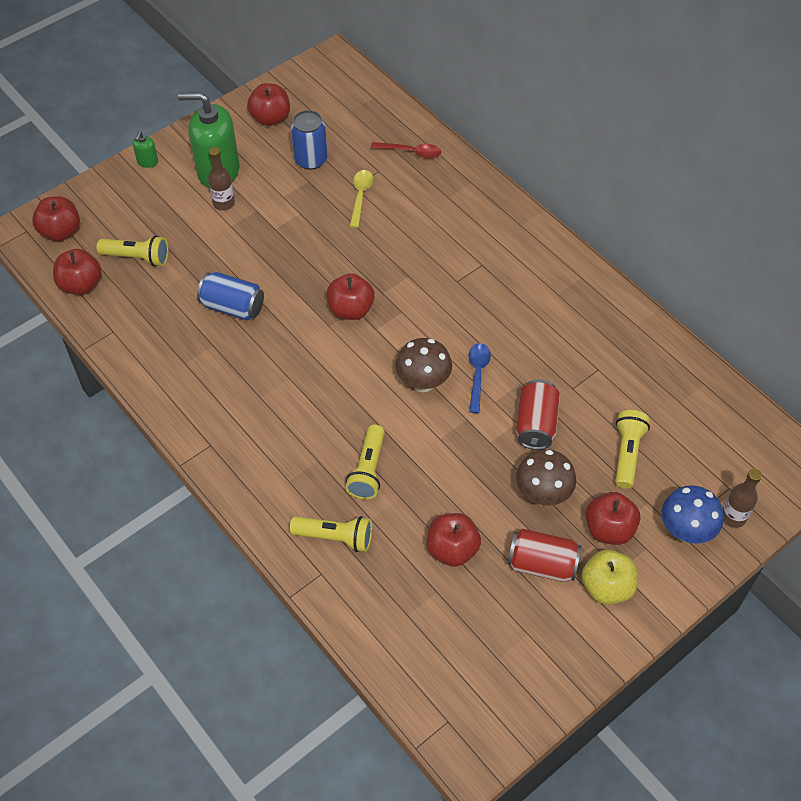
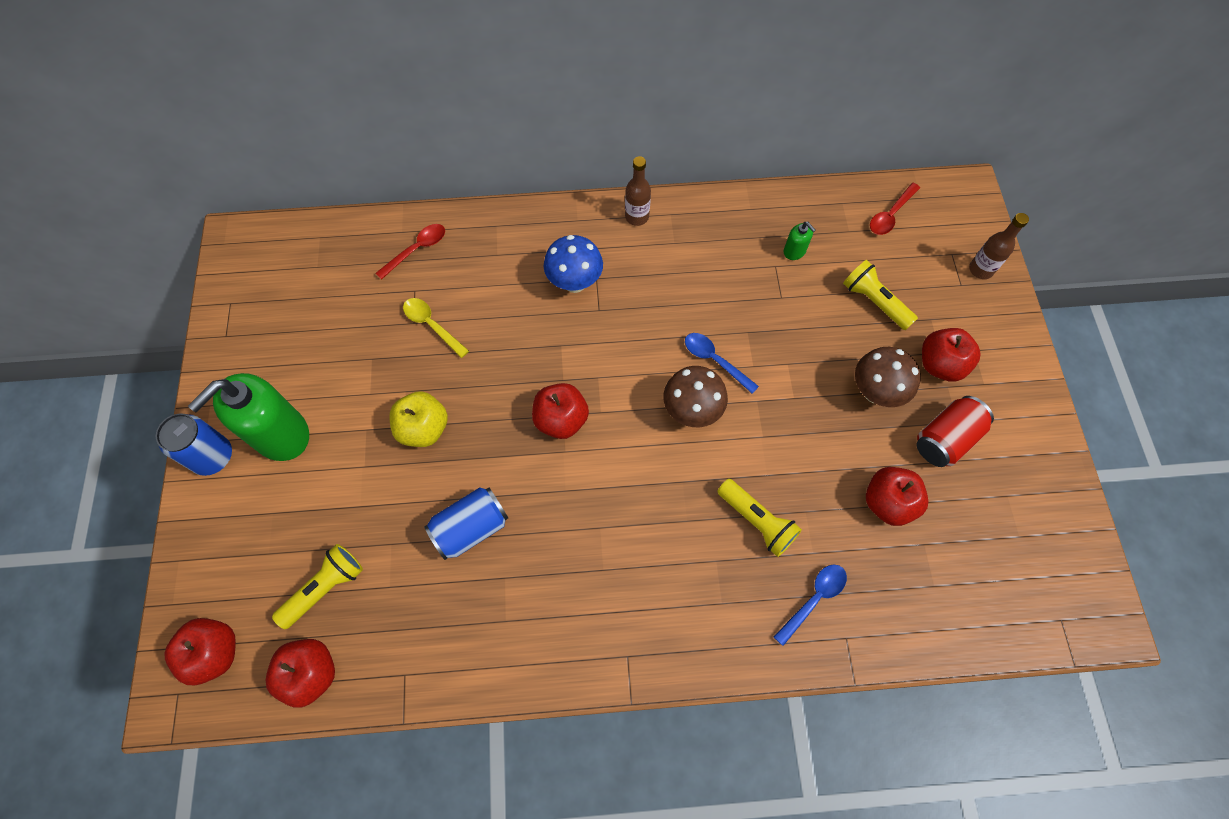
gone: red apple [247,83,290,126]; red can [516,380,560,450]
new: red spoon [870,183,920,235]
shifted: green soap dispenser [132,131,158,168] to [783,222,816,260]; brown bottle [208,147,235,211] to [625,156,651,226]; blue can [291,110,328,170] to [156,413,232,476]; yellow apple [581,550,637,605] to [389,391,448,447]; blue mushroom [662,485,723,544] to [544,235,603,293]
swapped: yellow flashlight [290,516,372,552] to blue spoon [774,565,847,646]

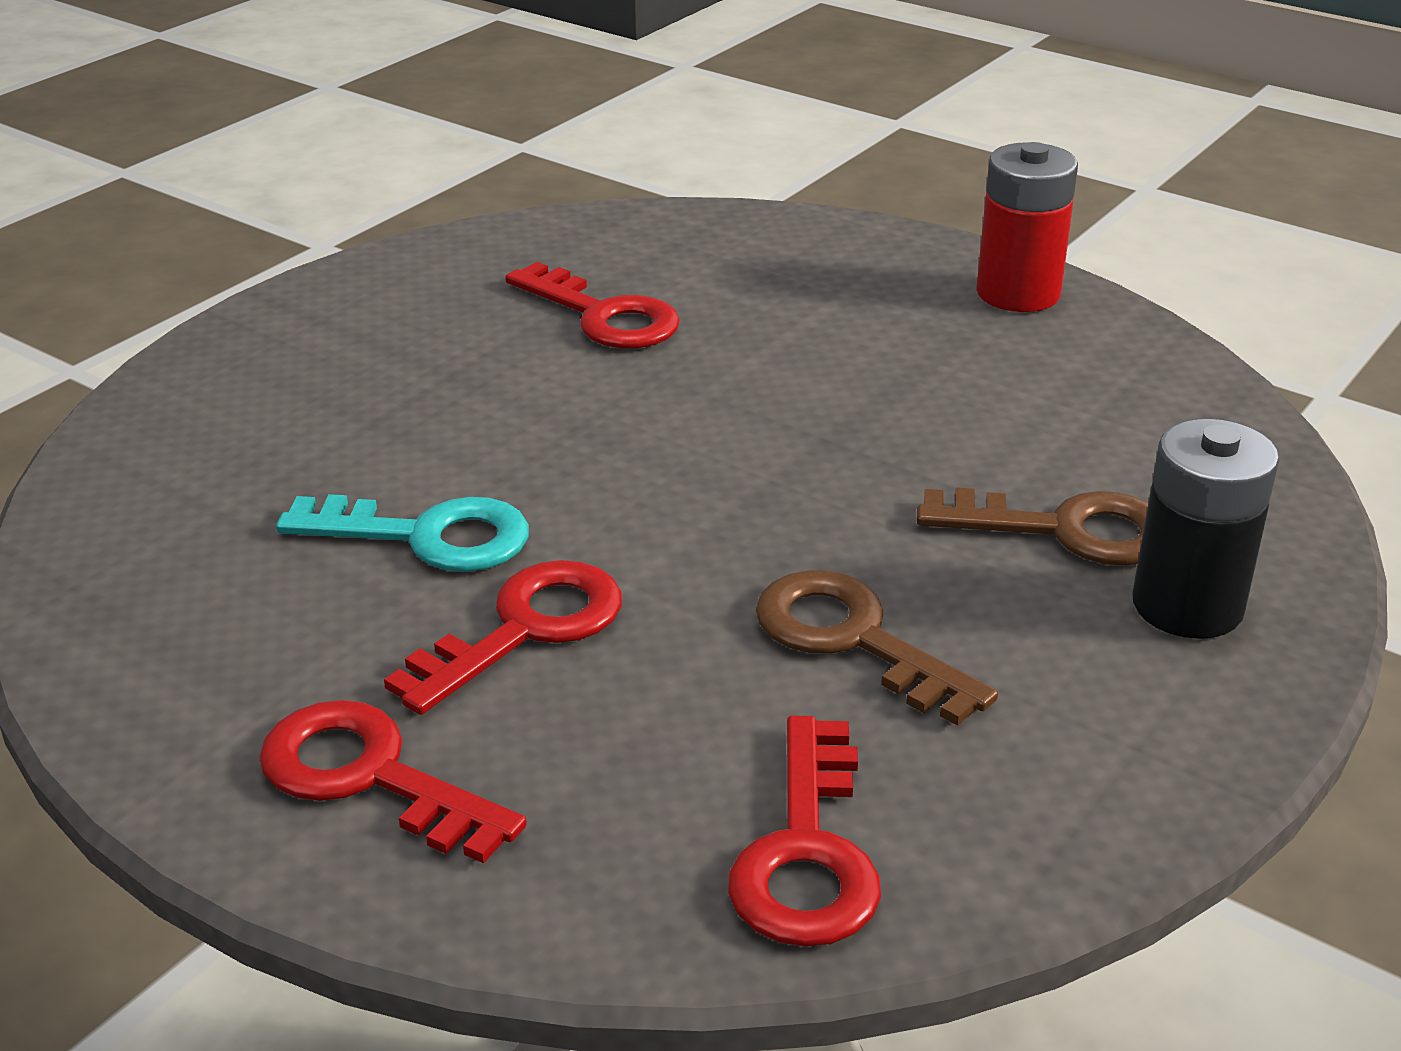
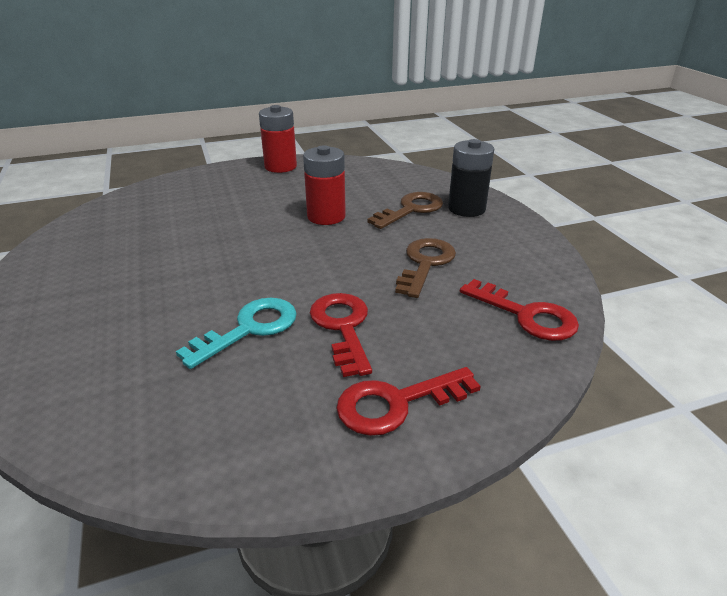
gone: red key [505,262,680,349]
new: red battery [303,145,346,225]
rotated: brown key [756,570,998,726] = [395,238,456,298] 120 degrees clockwise

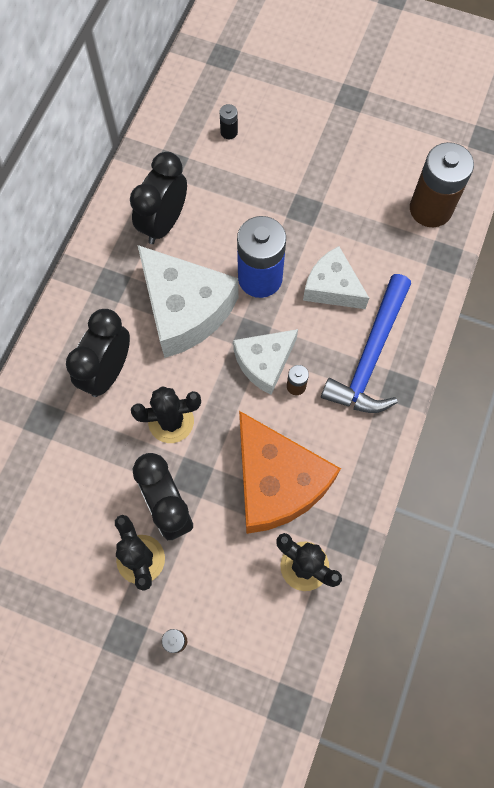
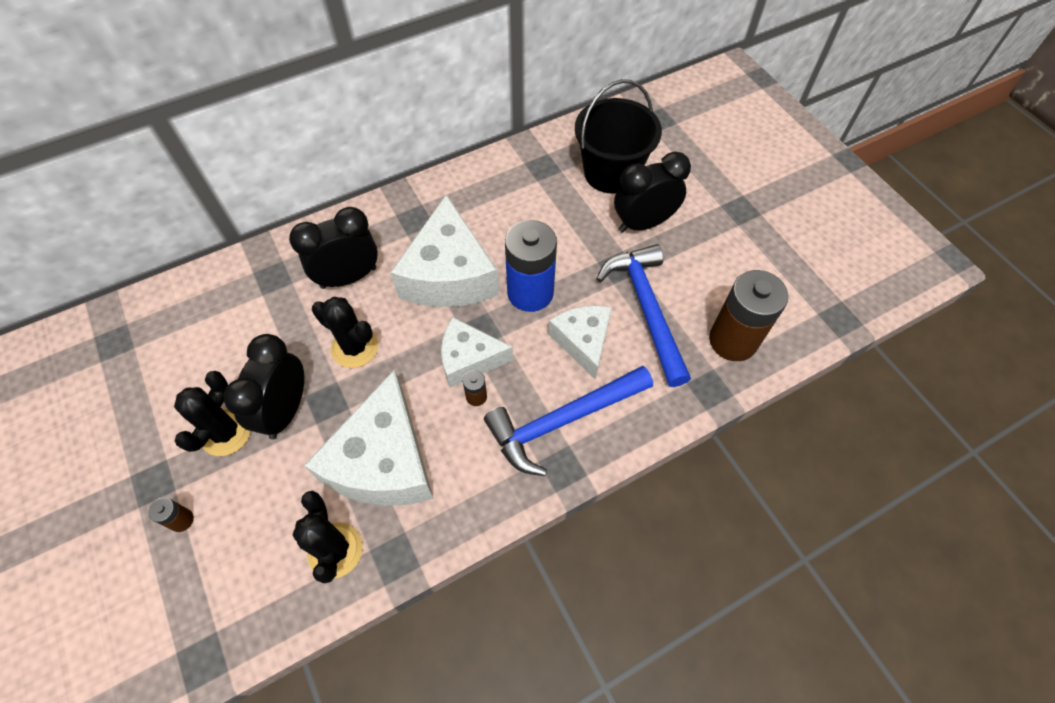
new: blue hammer [597,244,691,387]
shifted: black clock [130,152,187,244] to [614,152,691,233]
swapped: black battery [220,104,238,139] to black bucket [575,79,662,194]
repainted: orange cheese [239,411,341,534] to white cheese [304,369,434,506]

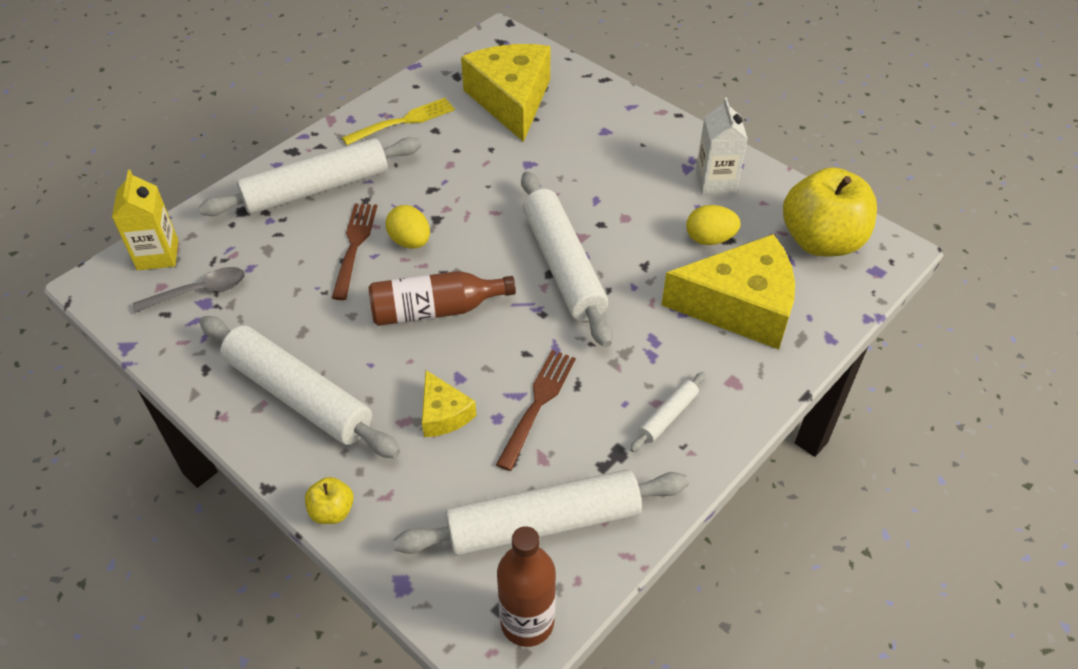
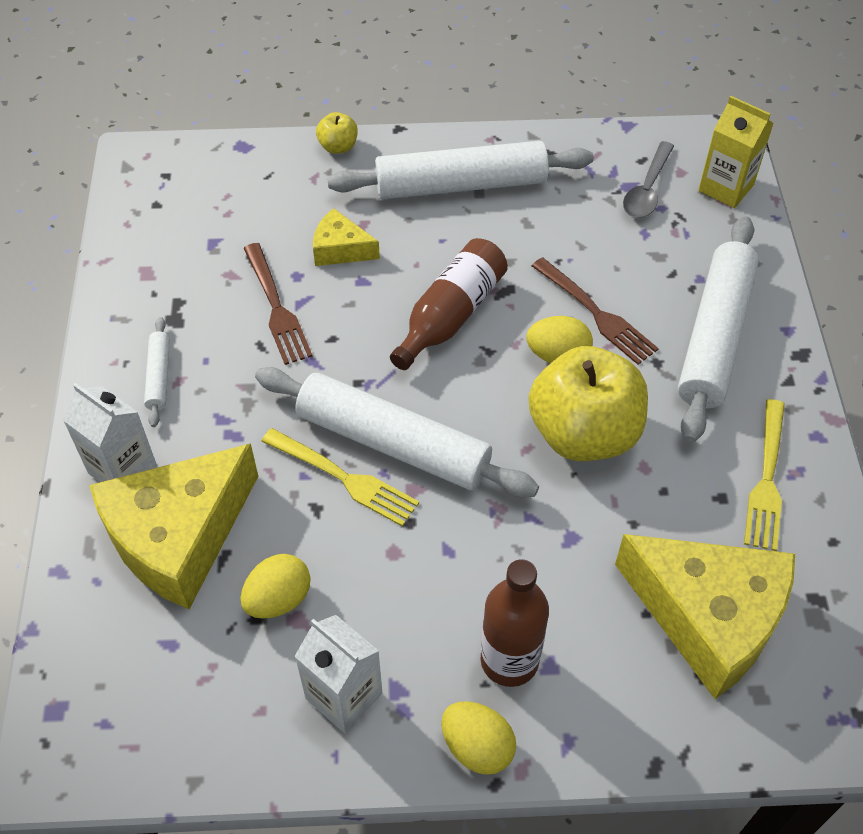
gone: white rolling pin [393,469,689,556]
new: white carton [63,383,157,482]; yellow fork [261,428,419,527]; yellow egg [441,701,516,775]
shifted: brown bottle [497,526,556,647] to [480,559,549,687]; yellow apple [783,167,877,256] to [529,346,648,461]

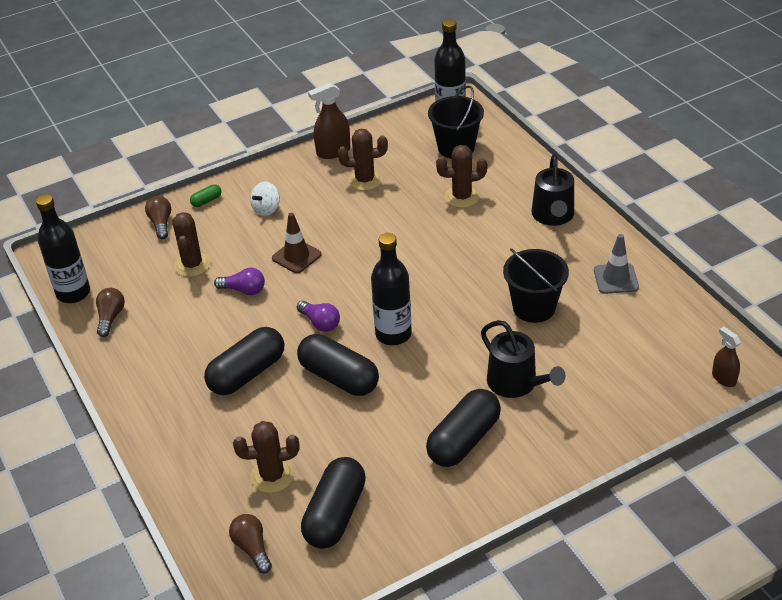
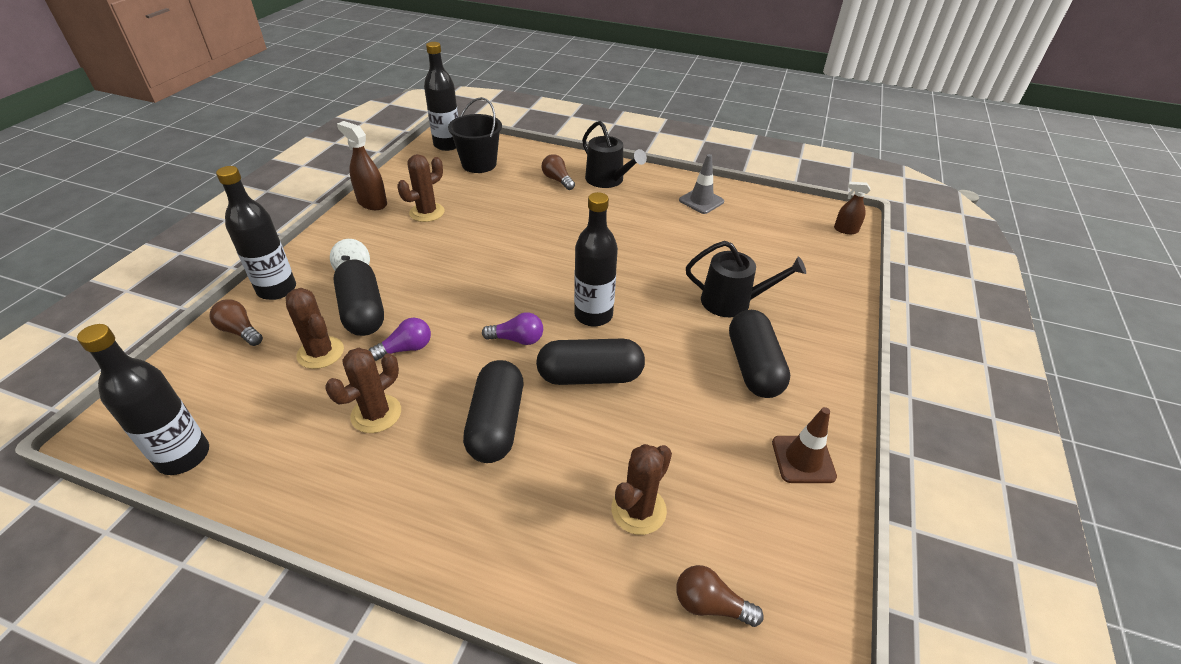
gone: black bucket [503,248,569,323]
shifted: brown light bulb [96,288,125,337] to [542,154,575,190]; brown traffic cone [272,213,322,273] to [772,407,837,483]; black capsule [301,457,366,549] to [333,259,384,336]; brown cactus [436,145,487,208] to [325,348,401,433]
swapped: green capsule [190,184,221,207] to black bottle [216,166,296,300]
rotated: brown spray bottle [308,83,350,159] = [337,121,387,210] 105 degrees clockwise

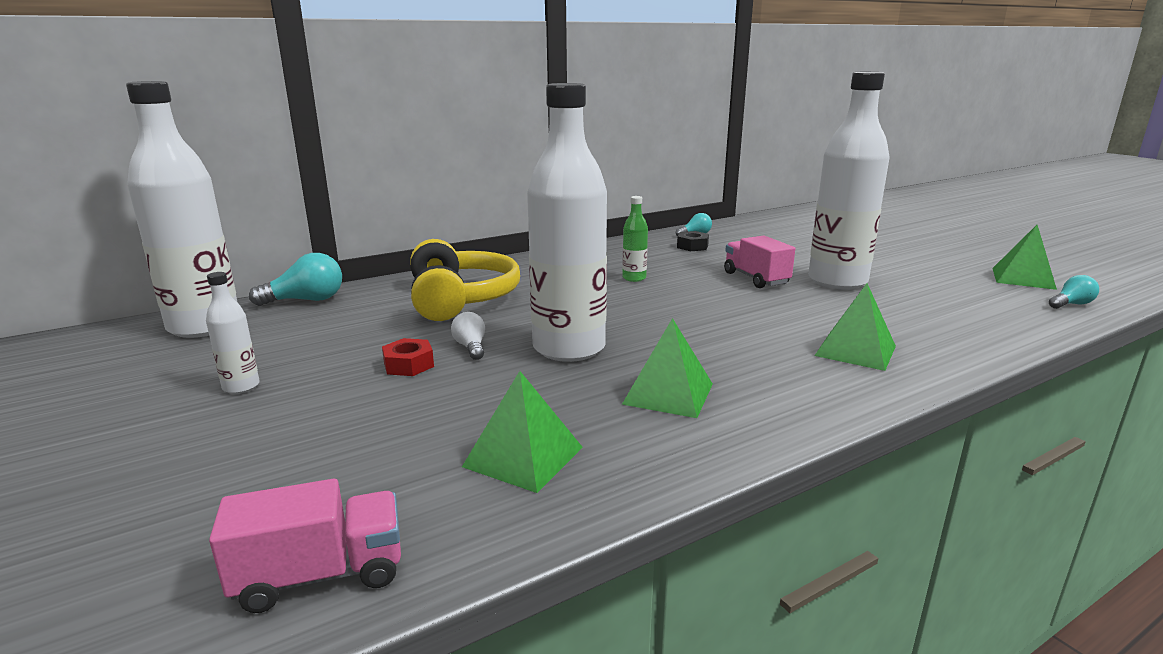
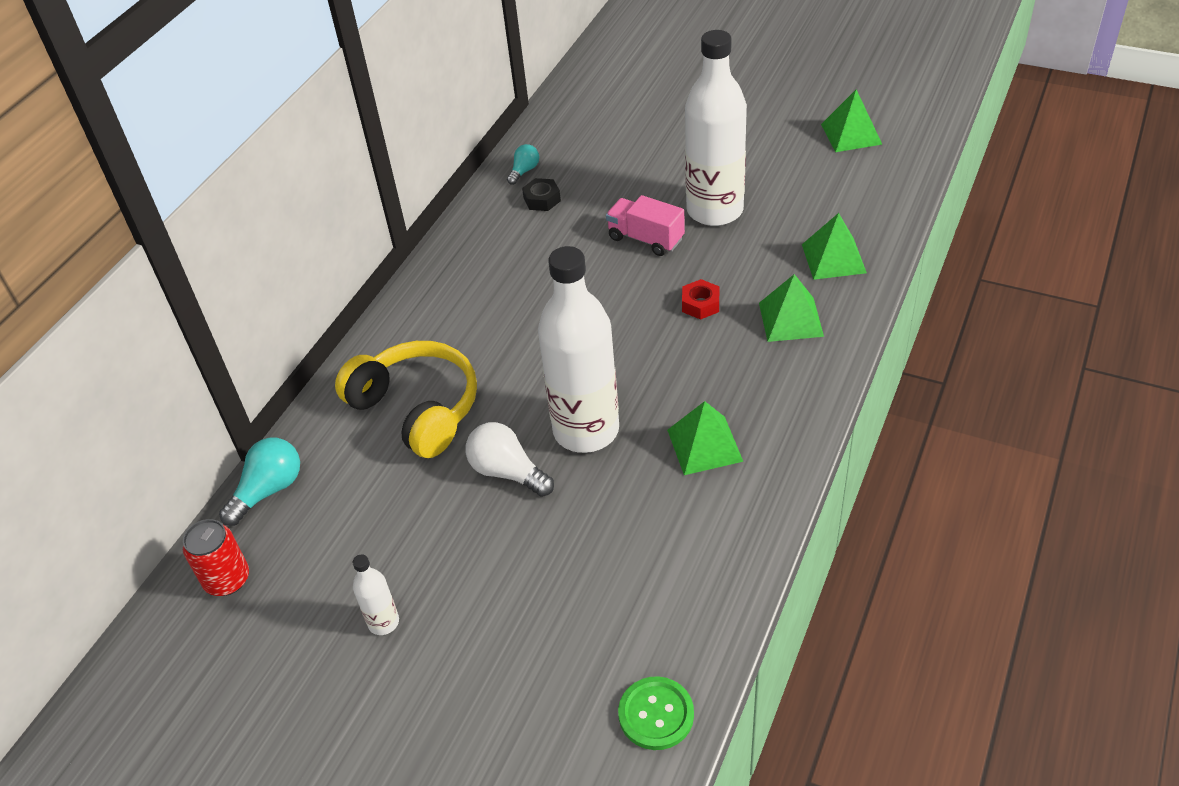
gone: green bottle [622,196,648,282]; turquoise light bulb [1049,275,1099,309]
shifted: red nut [382,338,434,376] to [682,279,719,320]; green pyramid [462,371,583,493] to [802,213,867,280]
swapped: white bottle [126,81,238,338] to red can [183,519,249,596]; pink truck [209,479,401,613] to green button [618,676,694,750]
scaled: white light bulb [451,312,485,360] = [466,422,554,497] x1.67

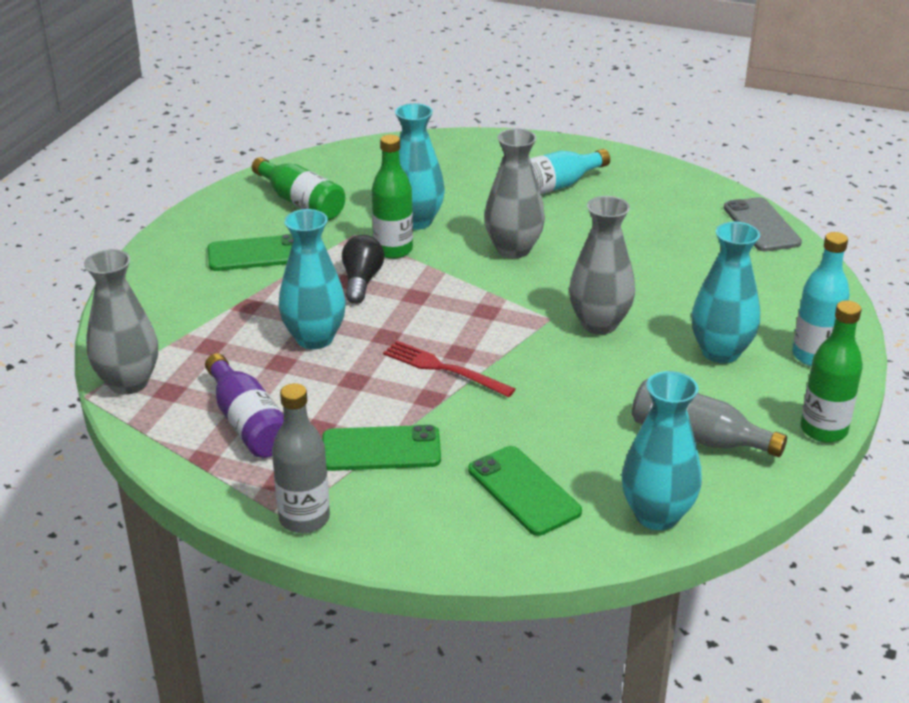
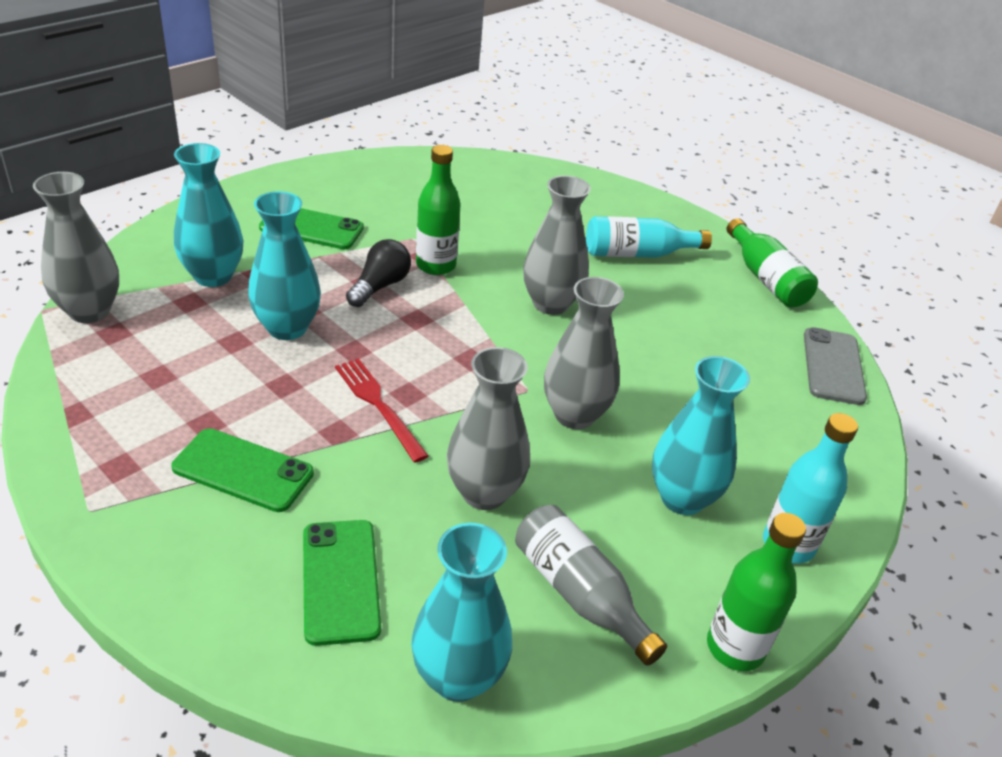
gone: purple bottle [205,353,284,458]; grey bottle [272,383,330,533]
new: grey vase [447,347,530,510]
shifted: green bottle [252,157,345,220] to [727,218,818,308]; turquoise vase [395,103,445,230] to [174,143,243,287]

